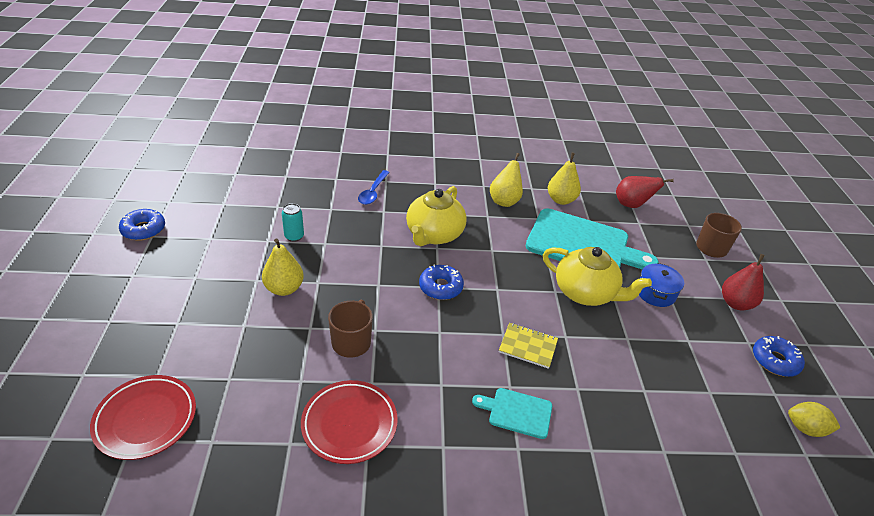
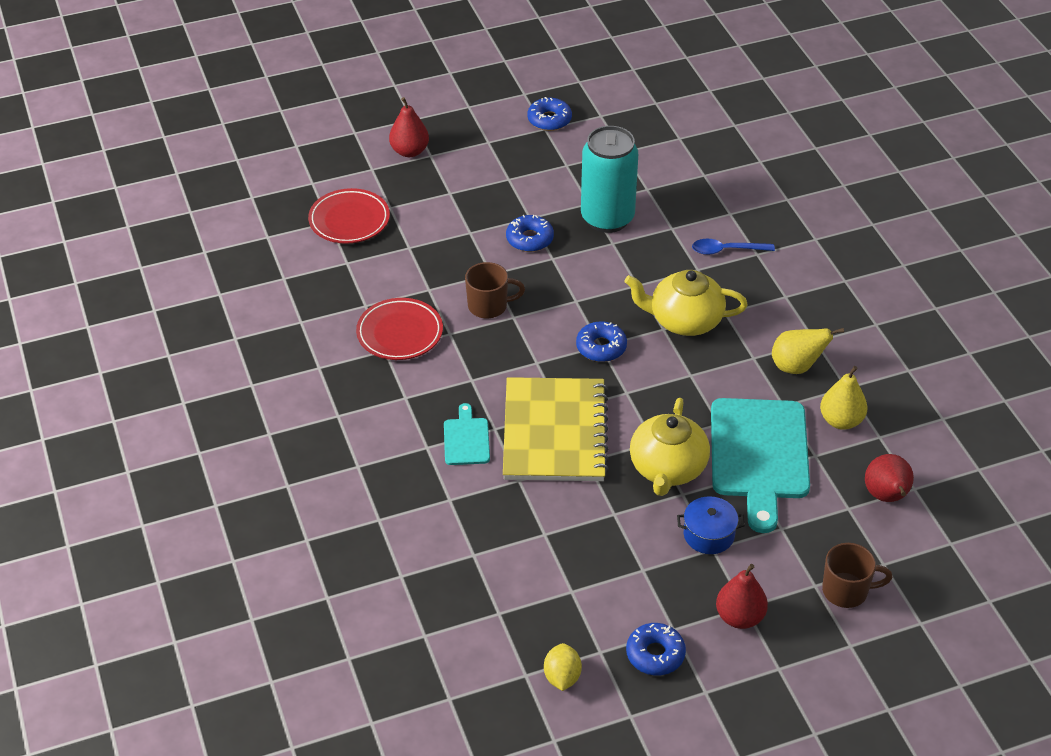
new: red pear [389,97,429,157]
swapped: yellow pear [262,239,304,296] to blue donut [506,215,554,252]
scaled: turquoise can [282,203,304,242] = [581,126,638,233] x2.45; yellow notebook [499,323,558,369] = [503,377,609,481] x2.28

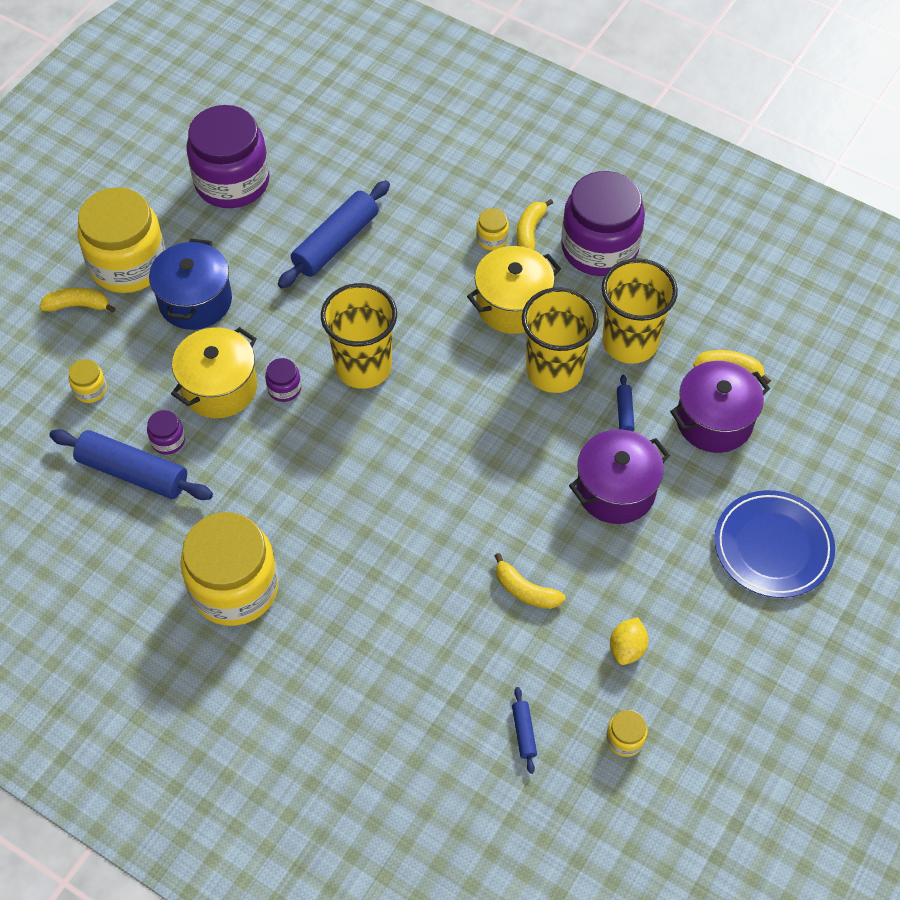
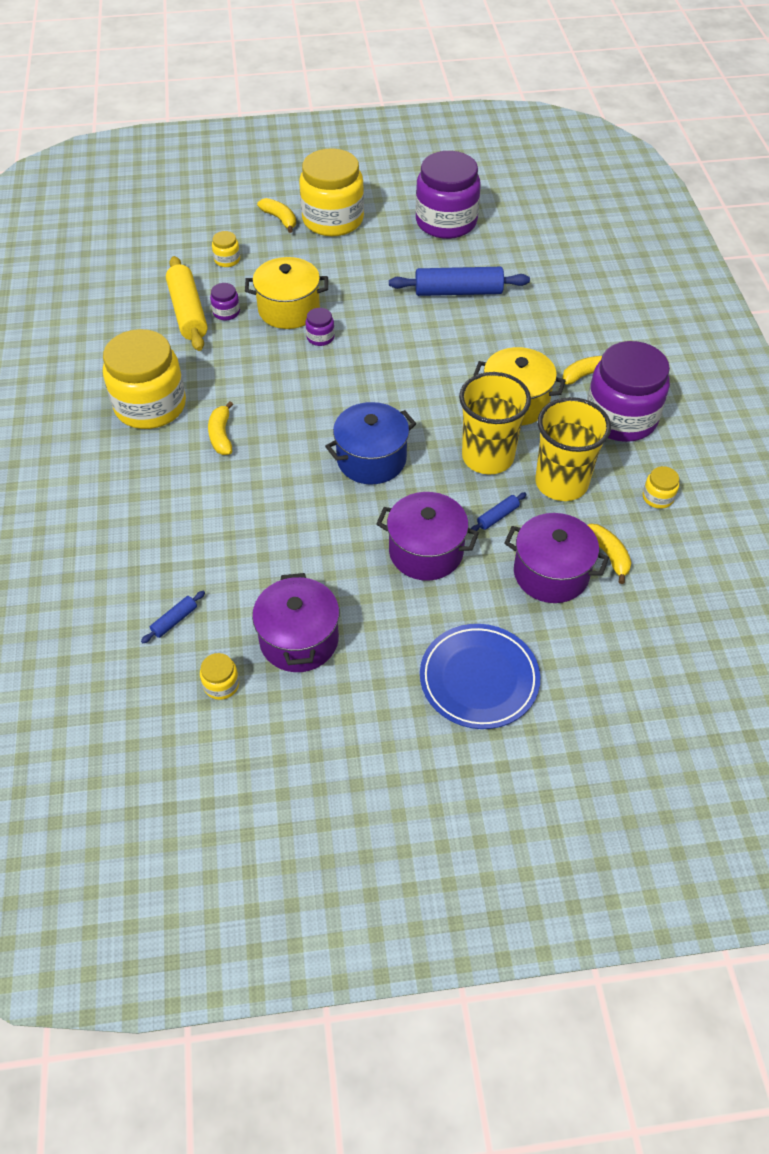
gone: yellow cup [321,283,397,389]
shifted: blue pot [149,239,232,330] to [325,402,416,485]; yellow jar [476,208,509,250] to [643,466,679,509]; yellow banana [495,553,565,609] to [208,401,233,455]
swapped: yellow lemon [610,617,648,665] to purple pot [252,573,339,672]
repainted: blue rolling pin [49,429,213,500] to yellow rolling pin [166,256,208,351]

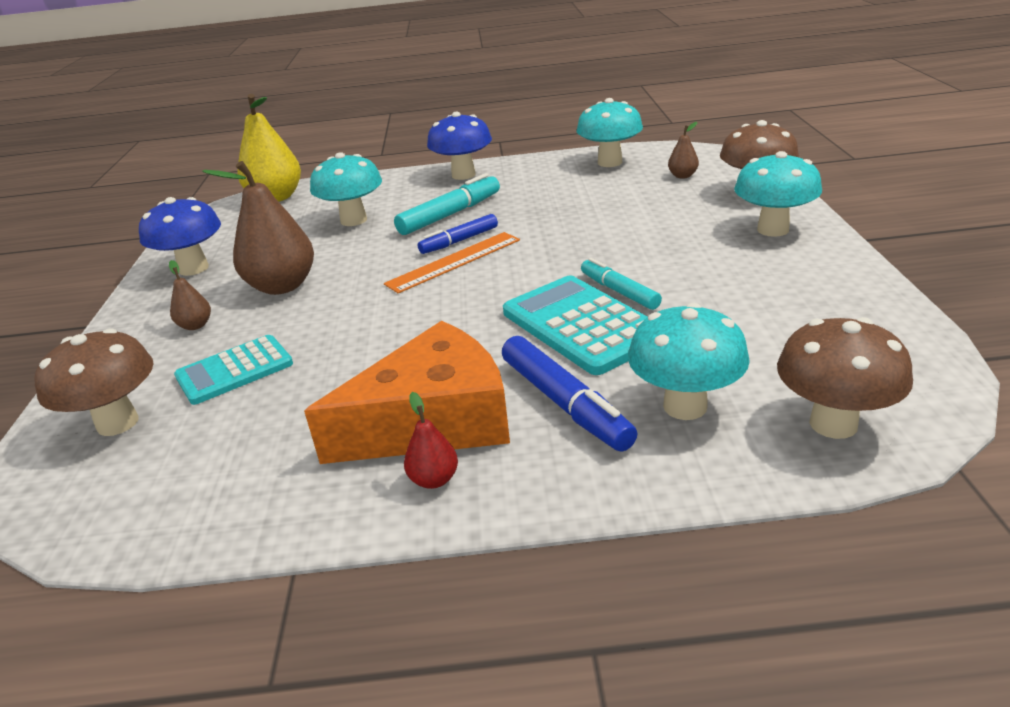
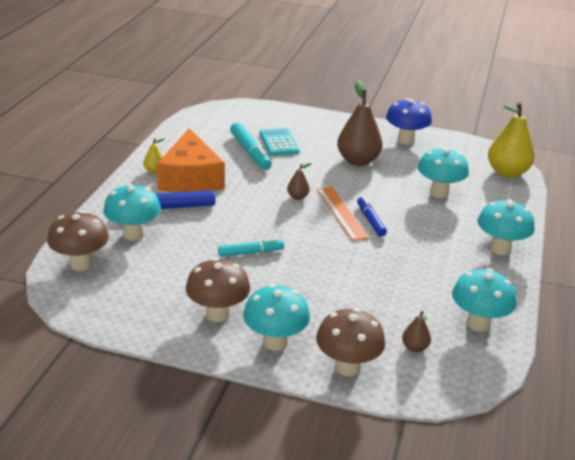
gone: turquoise calculator [503,275,648,375]
shifted: brown mushroom [35,328,154,436] to [186,258,250,322]; brown pear [169,260,211,330] to [287,163,312,200]; turquoise marker [394,173,500,235] to [230,123,272,170]
repainted: red pear [404,392,458,489] to yellow pear [143,138,164,174]; blue mushroom [427,112,492,180] to turquoise mushroom [478,199,535,255]

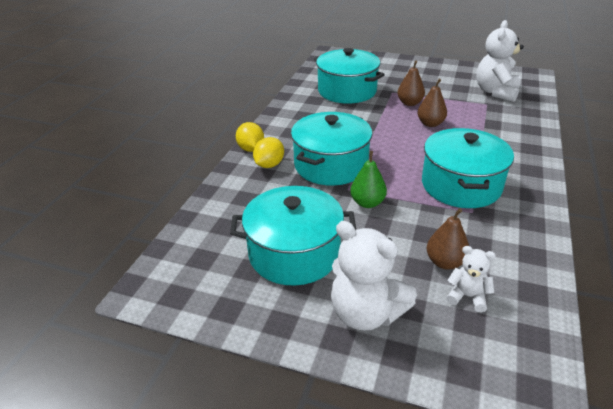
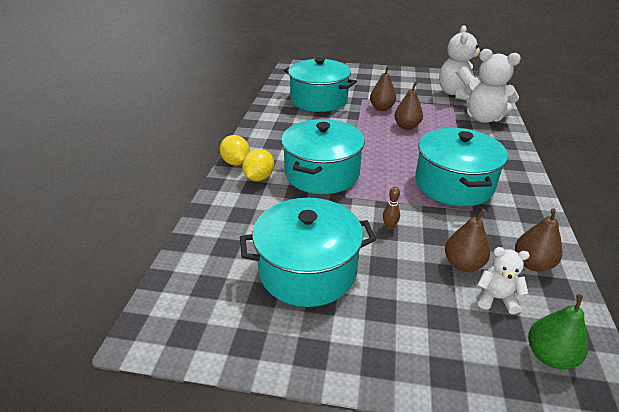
new: brown bowling pin [383,187,400,230]; brown pear [515,208,562,271]
shifted: white teddy bear [331,221,417,331] to [463,49,521,123]; green pear [350,151,387,208] to [528,294,588,369]

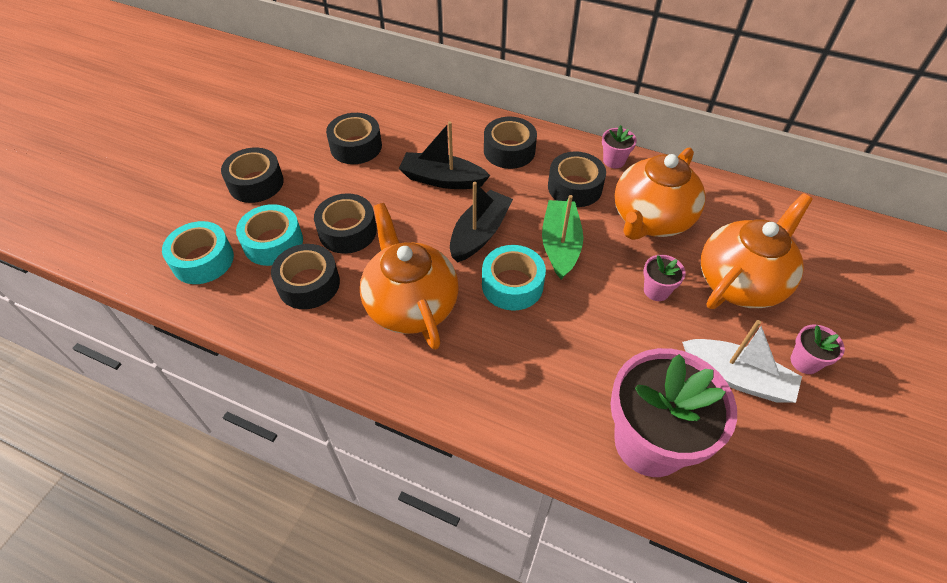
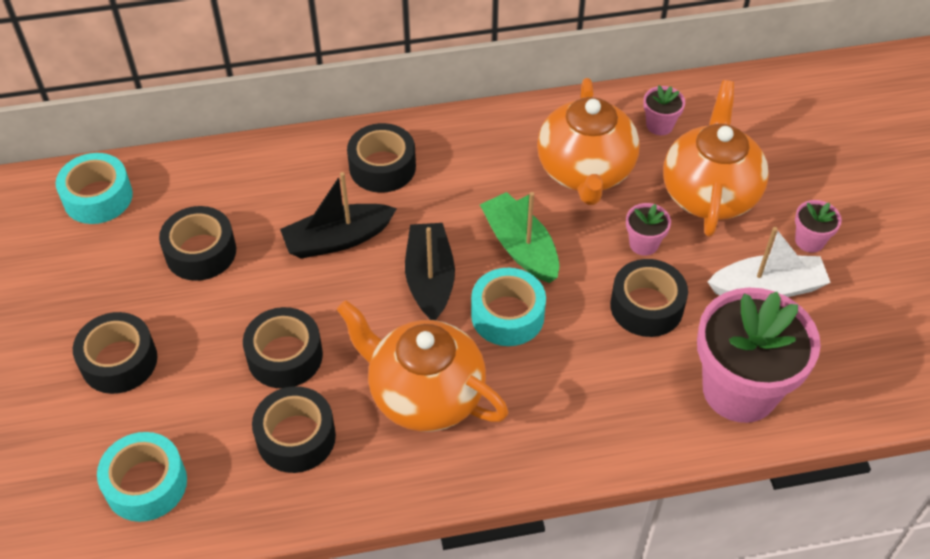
shifted: turquoise tape [236,204,303,266] to [56,153,133,224]; black tape [548,151,606,207] to [610,259,688,337]; pink flower pot [602,125,637,168] to [643,85,685,135]

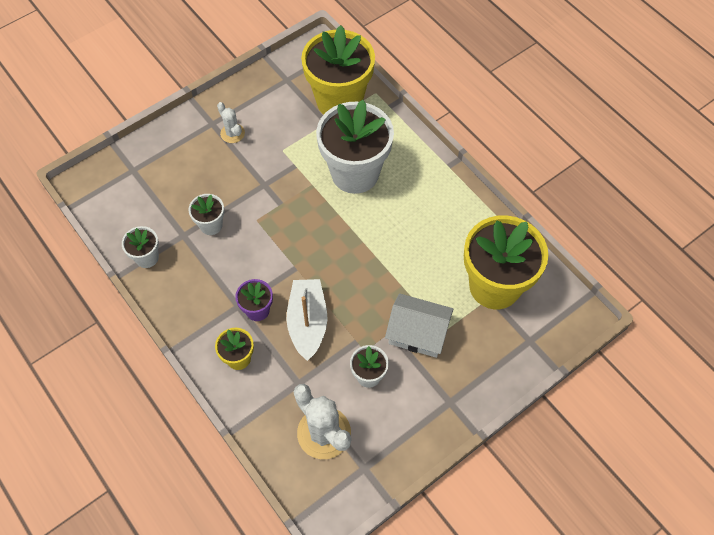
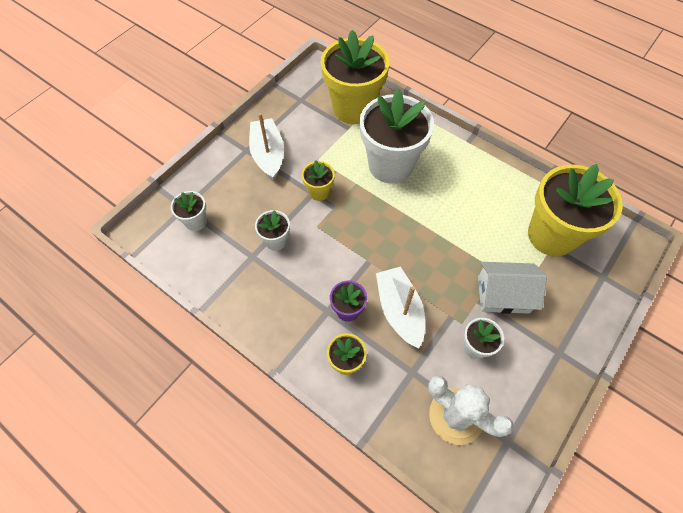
new: yellow flower pot [302,160,335,201]
shifted: white flower pot [122,226,159,268] to [171,191,207,231]
swapped: white cactus [217,102,245,143] to white boat [249,113,284,181]

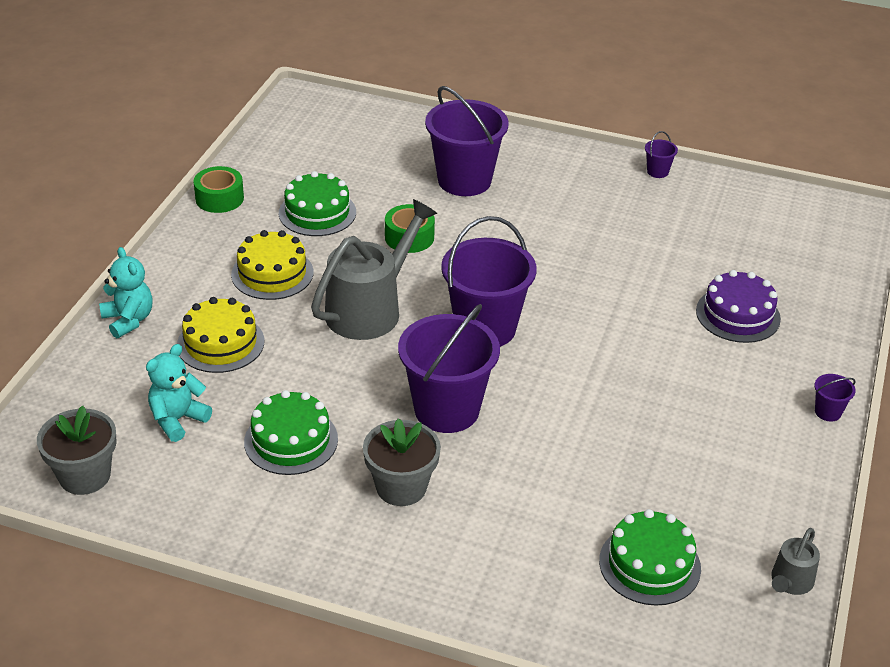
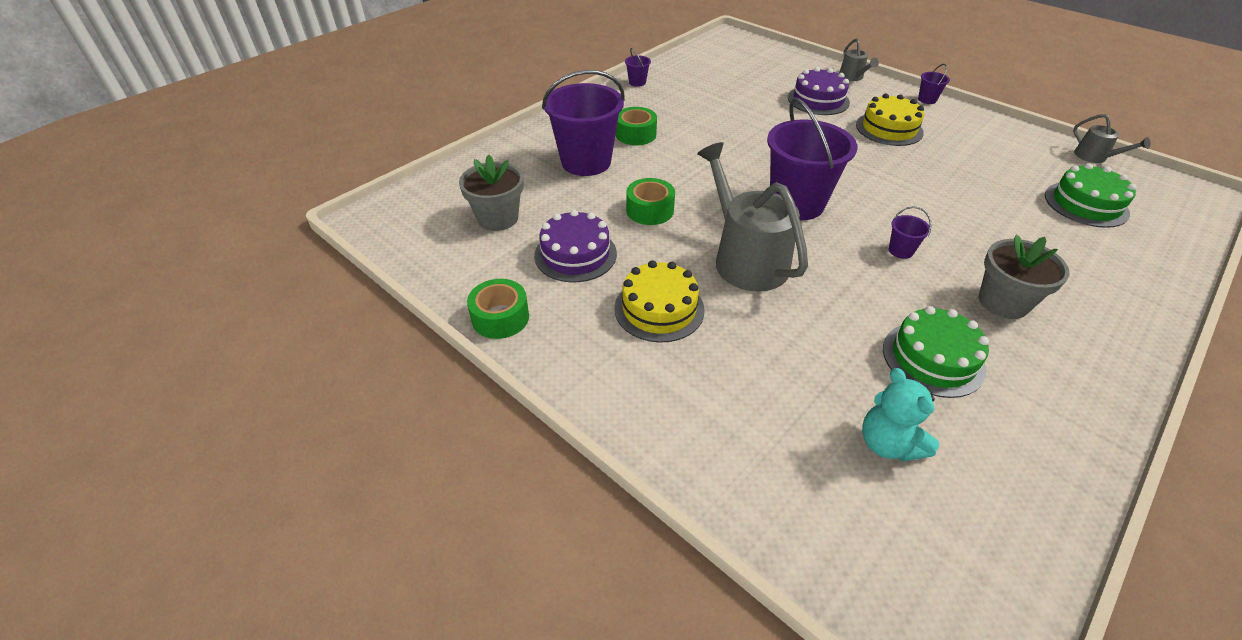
gone: turquoise teddy bear [99,247,152,338]
new: green tape [616,107,657,145]; grey watering can [839,38,879,81]
shifted: grey flower pot [37,406,117,495] to [459,155,524,231]; yellow cake [177,297,265,373] to [856,94,924,146]
repainted: green cake [279,171,356,236] to purple cake [534,210,617,282]
scaled: purple bucket [398,304,500,433] = [889,207,932,259] x0.41

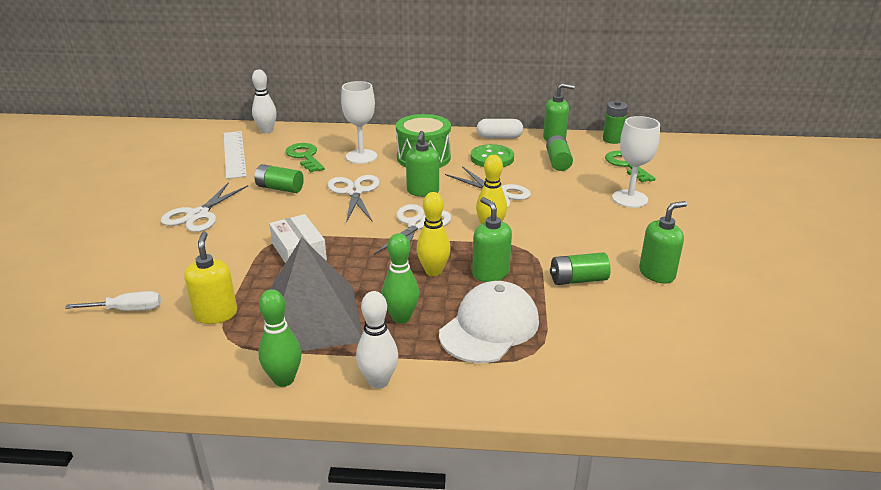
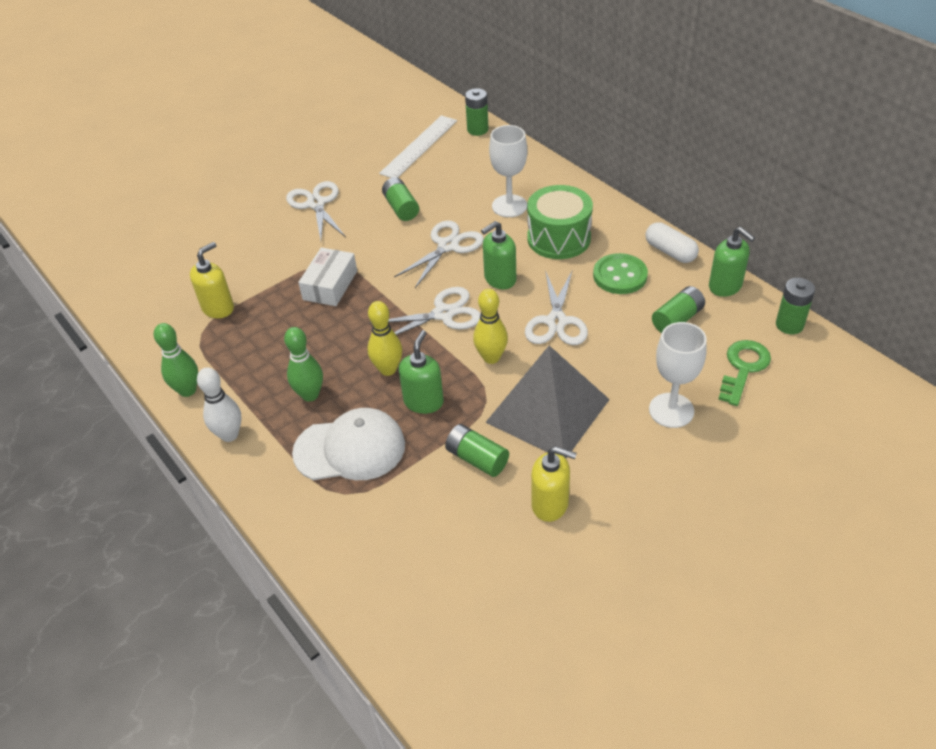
gone: white screwdriver [65,291,161,311]; green key [286,143,325,172]
shifted: grey pyramid [264,238,362,351] to [485,346,610,458]
swapped: white bowling pin [252,69,277,133] to green battery [465,88,489,136]
repainted: green soap dispenser [639,201,687,284] to yellow soap dispenser [531,447,577,522]
rotated: white scissors [161,182,248,232] = [286,181,346,240] 90 degrees clockwise

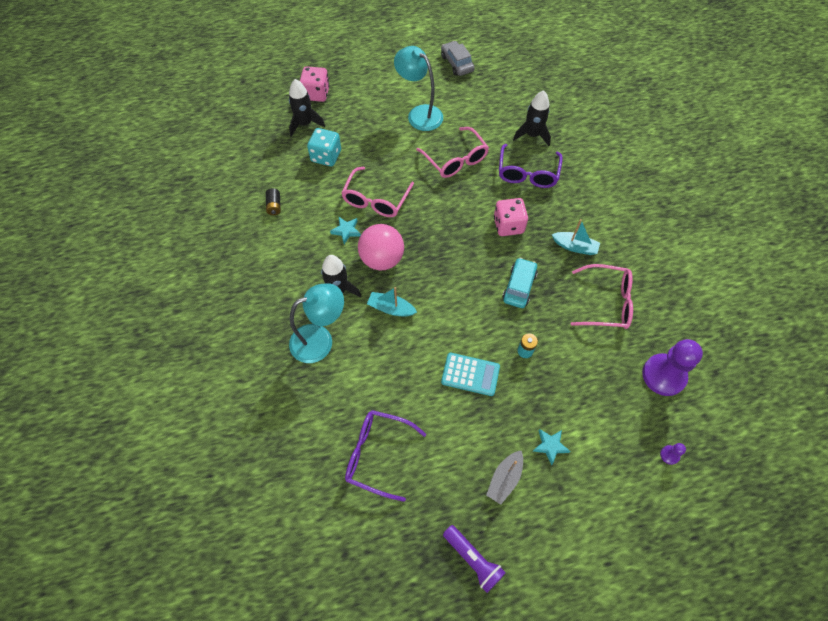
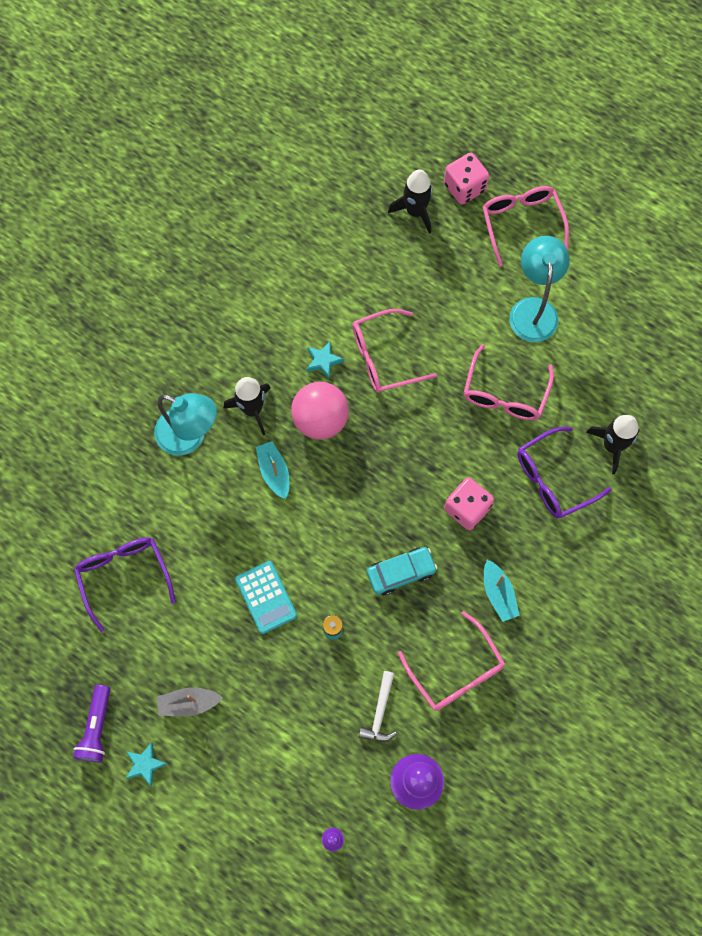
gone: black battery [266,188,281,215]; turquoise dice [307,128,341,166]; grey car [441,41,475,76]
new: white hammer [359,671,397,742]; pink glasses [483,186,569,267]
shifted: turquoise star [533,429,570,465] to [125,742,167,787]

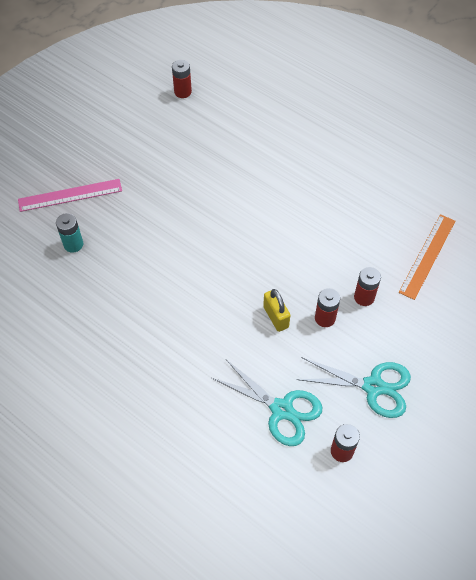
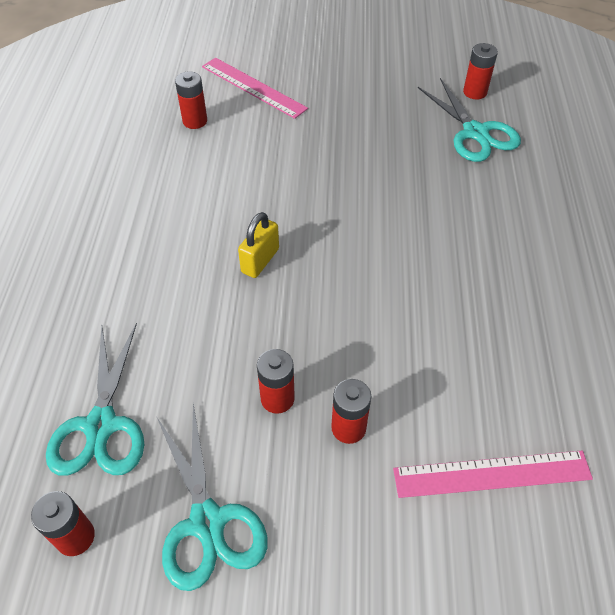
new: turquoise scissors [418,78,521,162]
shifted: yellow padlock [263,289,290,332] to [238,212,279,278]
repainted: turquoise battery [56,213,83,253] to red battery [175,72,207,129]; orange ruler [399,214,455,300] to pink ruler [393,451,593,498]

